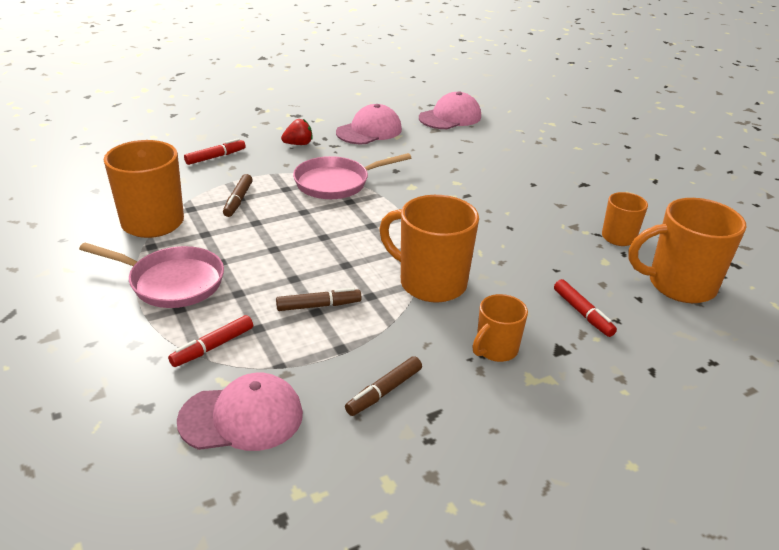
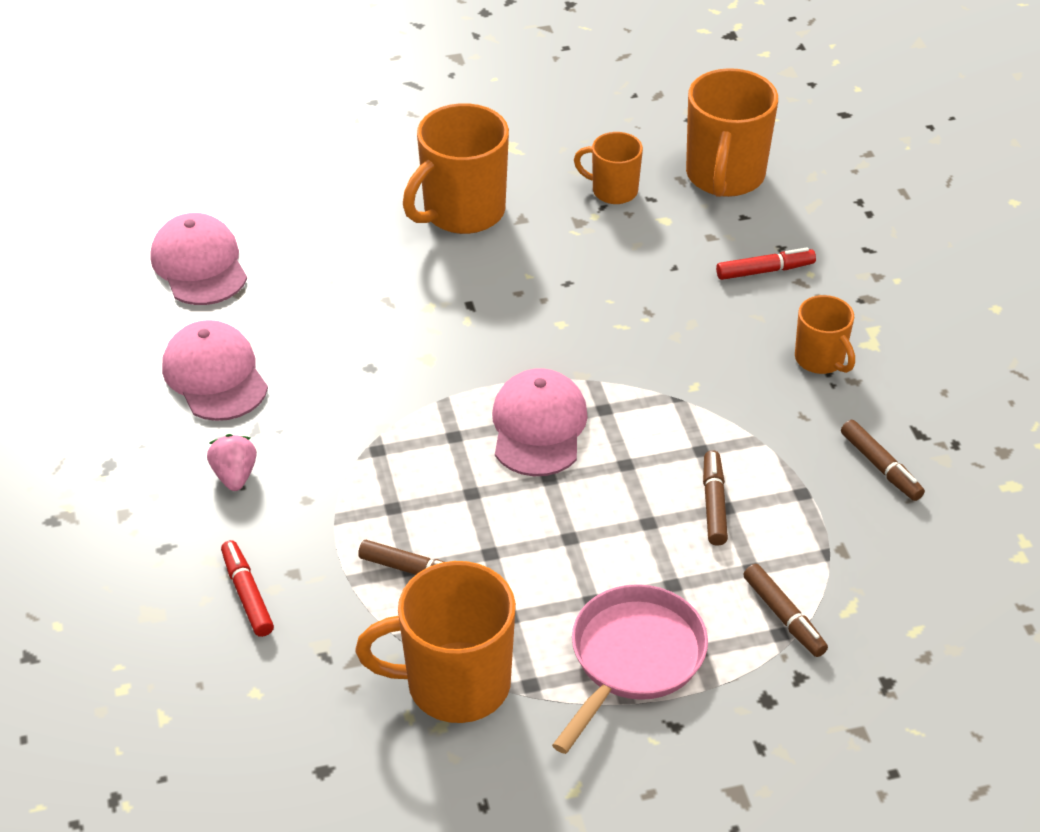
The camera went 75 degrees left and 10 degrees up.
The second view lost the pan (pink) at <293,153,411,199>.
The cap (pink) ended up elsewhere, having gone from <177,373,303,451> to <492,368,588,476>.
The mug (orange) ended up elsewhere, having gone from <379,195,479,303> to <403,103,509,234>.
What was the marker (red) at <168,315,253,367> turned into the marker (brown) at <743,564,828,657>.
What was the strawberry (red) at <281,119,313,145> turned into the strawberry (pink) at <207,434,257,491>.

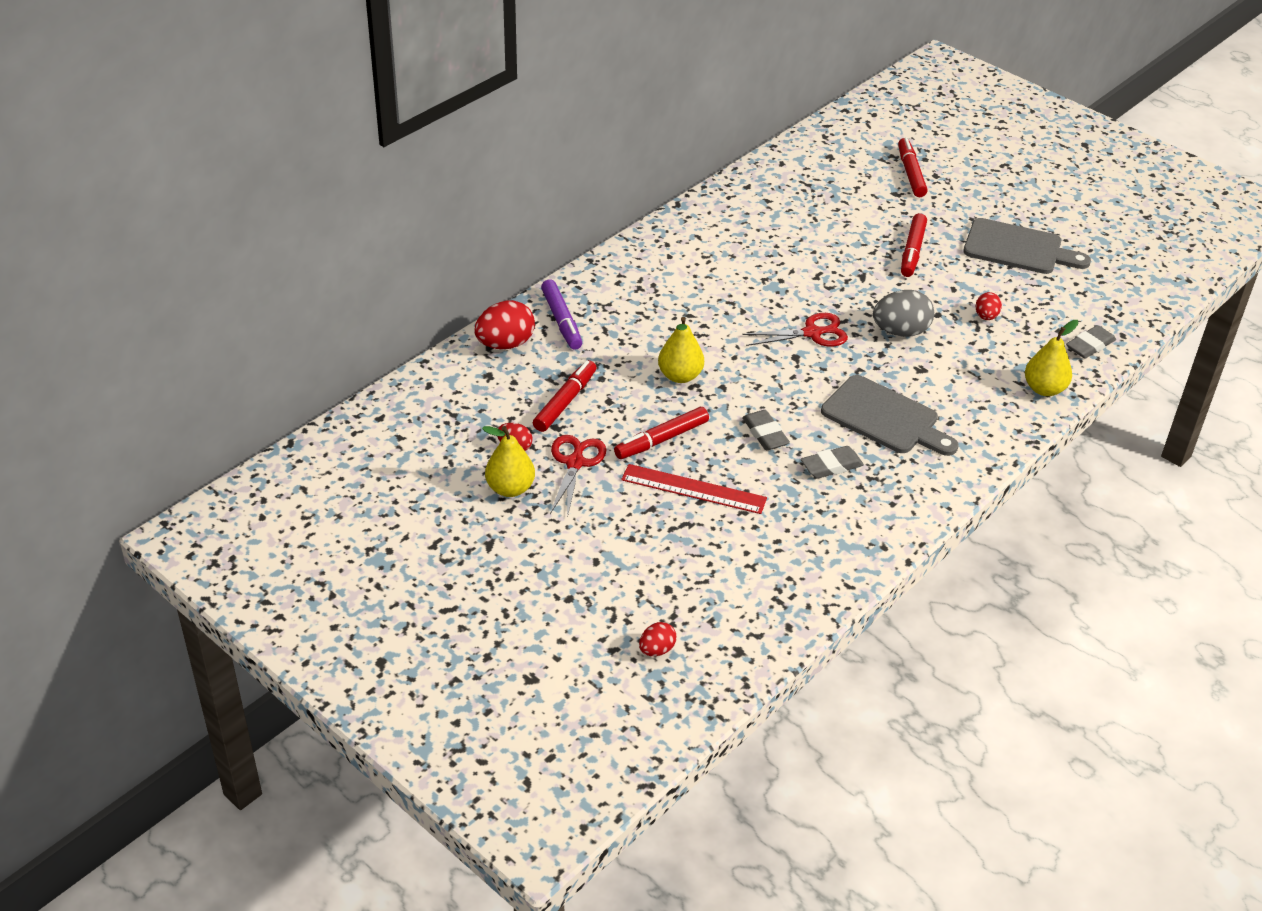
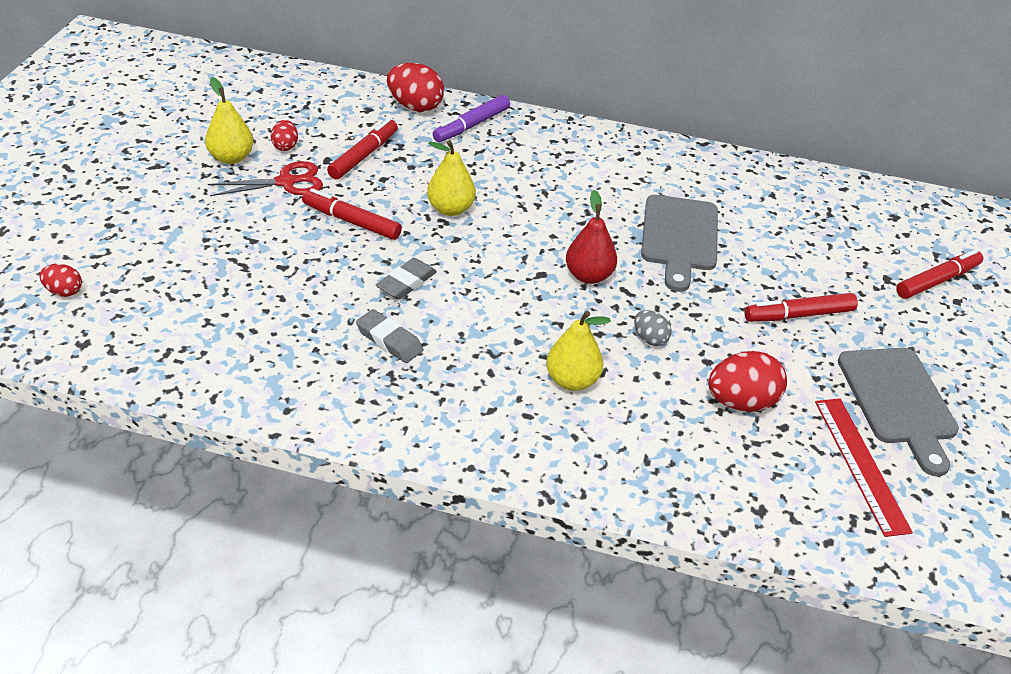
The camera went 60 degrees right and 0 degrees up.
The second view lost the eraser (grey) at <1066,325,1116,358>.
The ruler (red) ended up elsewhere, having gone from <621,464,767,514> to <815,398,913,537>.
The cutting board (grey) ended up elsewhere, having gone from <821,375,959,456> to <641,195,718,292>.
The pear (yellow) ended up elsewhere, having gone from <1025,320,1078,396> to <546,311,611,391>.
Where the scissors (red) stood at <742,313,848,346>, the pear (red) came to stand at <566,190,617,284>.
The marker (red) at <533,360,597,432> ended up facing another way, 60 degrees counterclockwise from before.
The size of the egg (grey) at <873,290,934,337> changed by a factor of 0.55.
The size of the egg (red) at <975,292,1002,320> changed by a factor of 1.80.

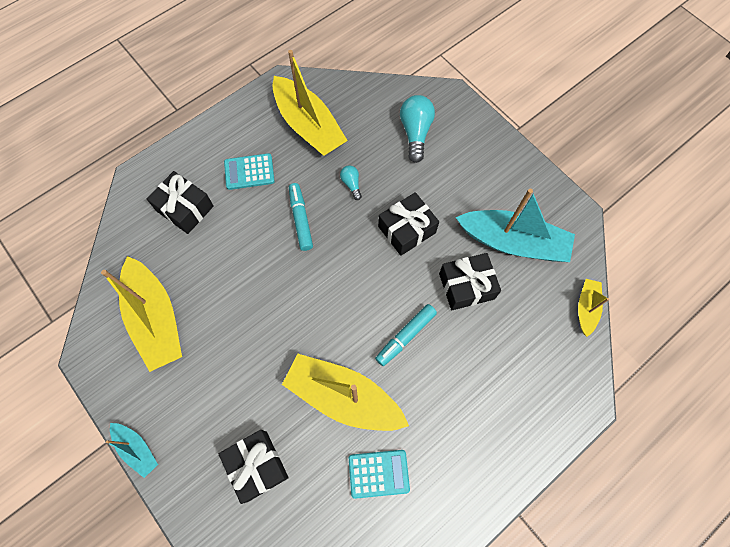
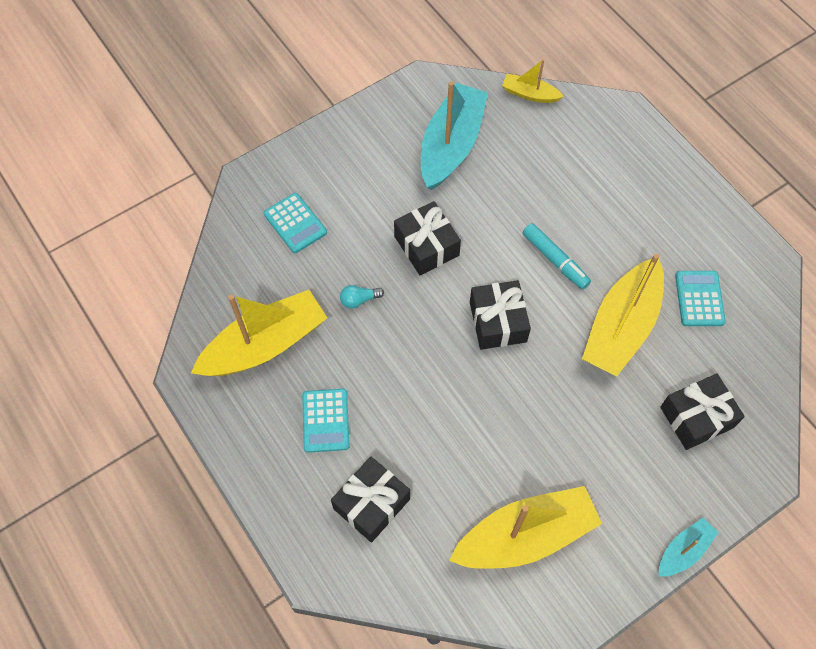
The camera went 85 degrees left and 5 degrees down.
The second view lost the marker (turquoise) at <289,183,313,251>.
The gift (black) ended up elsewhere, having gone from <439,253,501,310> to <470,280,531,350>.
Where the light bulb (turquoise) stood at <400,95,435,163>, the calculator (turquoise) came to stand at <264,193,327,253>.

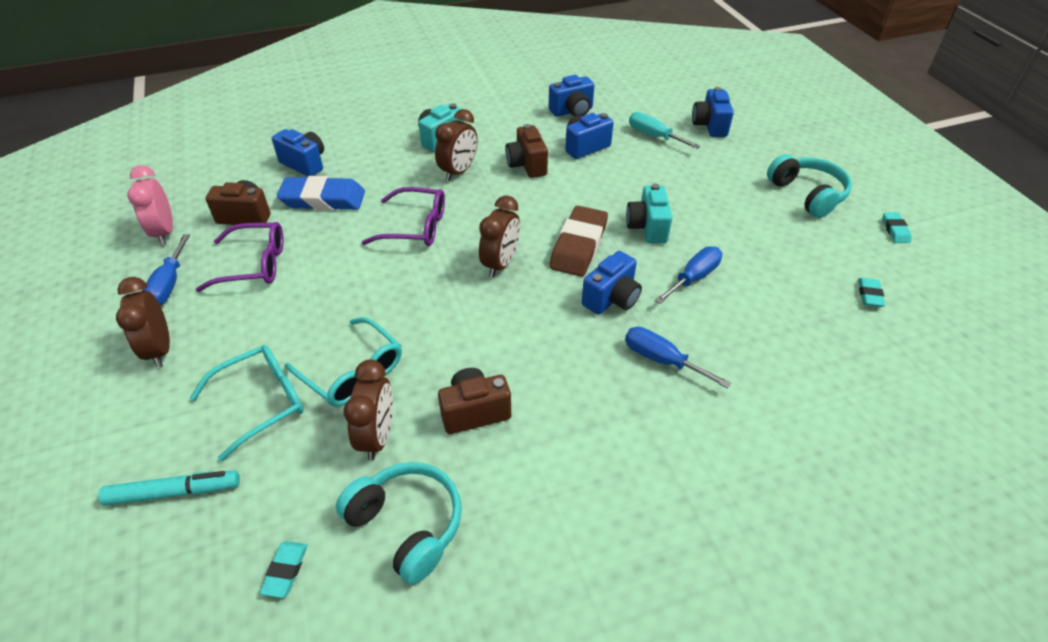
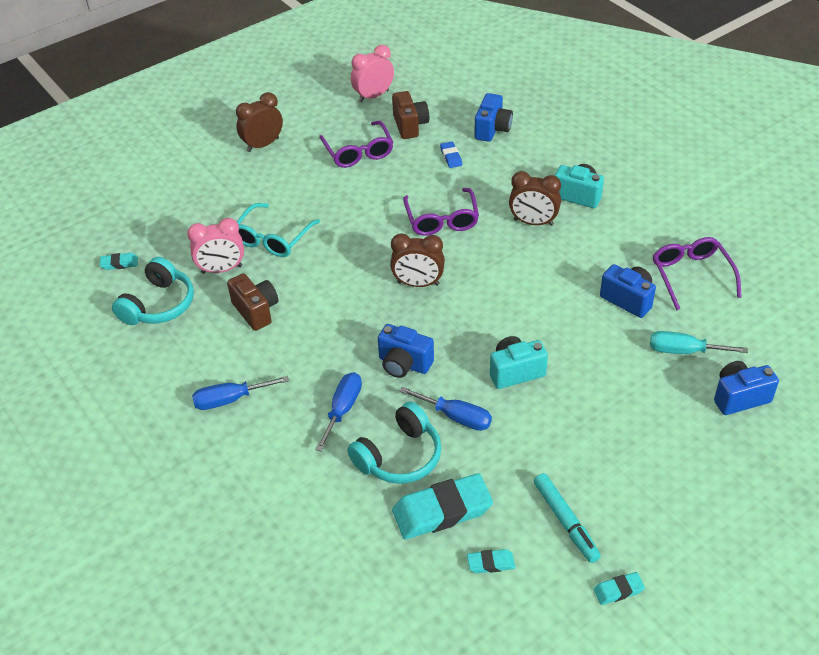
The camera went 75 degrees right and 0 degrees up.
The second view lost the glasses (turquoise) at <190,345,304,461>.
The second view lost the camera (brown) at <505,124,548,178>.
The second view lost the eraser (brown) at <549,206,608,277>.
The second view gained the eraser (turquoise) at <392,473,493,539>.
The marker (turquoise) ended up elsewhere, having gone from <98,471,240,506> to <534,473,601,563>.
The screwdriver (blue) ended up elsewhere, having gone from <142,234,190,305> to <192,376,289,410>.
The headphones (turquoise) ended up elsewhere, having gone from <767,154,852,218> to <347,401,441,484>.
Where the camera (blue) stood at <549,75,594,117>, the glasses (purple) came to stand at <653,237,742,311>.
What was the clock (brown) at <344,359,393,460> turned into the clock (pink) at <187,218,244,274>.
The screwdriver (turquoise) at <629,112,701,149> ended up facing another way, 105 degrees counterclockwise from before.
The size of the eraser (blue) at <277,176,365,211> changed by a factor of 0.47.

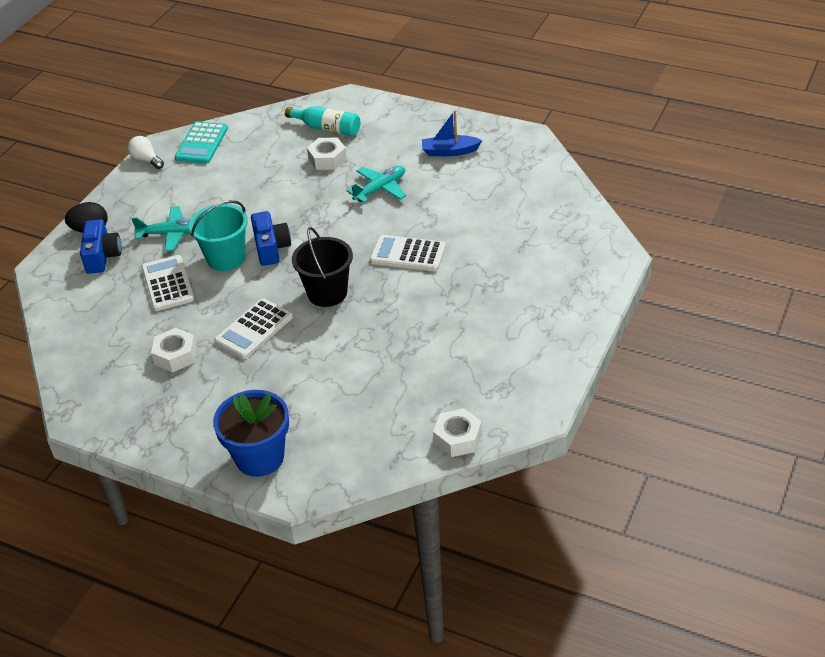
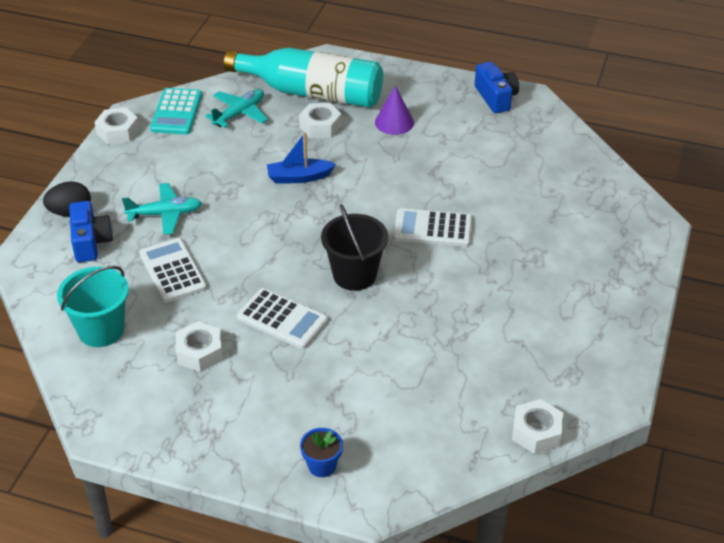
The camera went 10 degrees left and 0 degrees up.
The second view gained the cone (purple) at <375,85,414,135>.
The bucket (turquoise) ended up elsewhere, having gone from <189,200,248,271> to <57,266,129,347>.
The camera (blue) ended up elsewhere, having gone from <251,211,291,266> to <475,62,519,113>.
The plane (turquoise) ended up elsewhere, having gone from <347,166,406,203> to <205,89,268,128>.
The boat (blue) ended up elsewhere, having gone from <422,110,483,156> to <267,133,336,184>.
Where the light bulb (white) stood at <128,136,164,169>, the nut (white) came to stand at <95,107,140,145>.
The calculator (white) at <214,298,293,359> ended up facing another way, 90 degrees counterclockwise from before.
The size of the flower pot (blue) at <213,390,289,477> changed by a factor of 0.51.
The size of the bottle (turquoise) at <285,106,360,136> changed by a factor of 1.88.

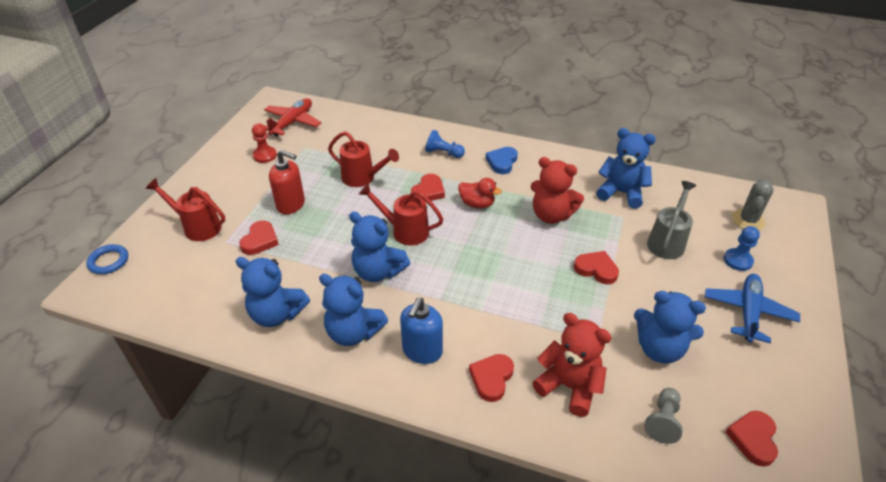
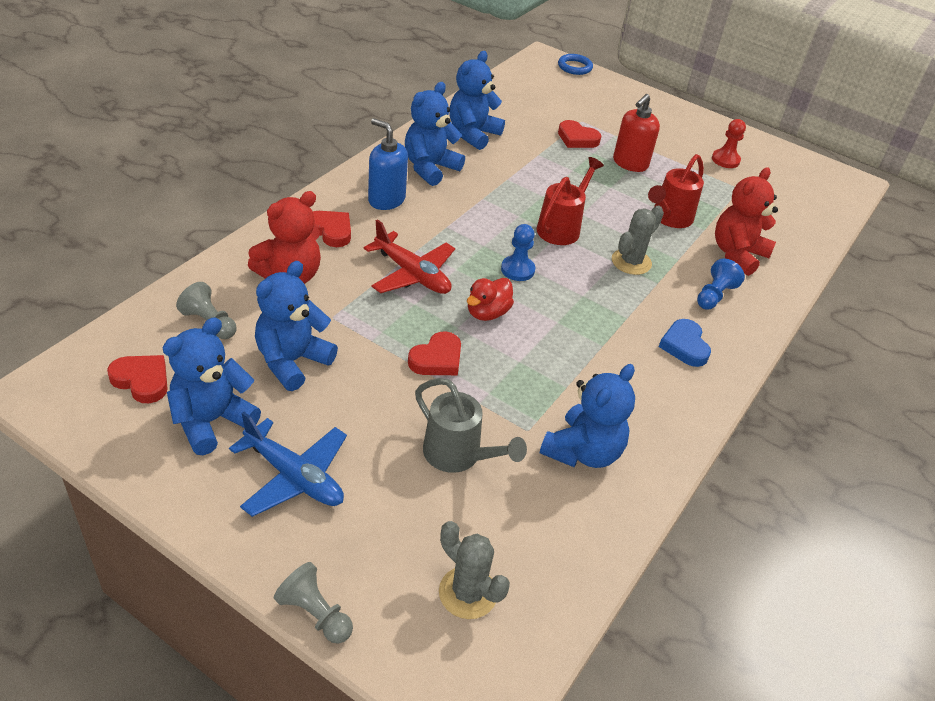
The camera went 100 degrees right and 0 degrees up.
The second view lost the watering can (red) at <146,178,225,241>.
The second view gained the pawn (grey) at <274,562,353,644>.
The plane (red) ended up elsewhere, having gone from <264,98,321,136> to <364,219,455,294>.
The teddy bear (blue) ended up elsewhere, having gone from <349,212,410,282> to <163,318,261,455>.
The duck (red) ended up elsewhere, having gone from <458,178,502,209> to <467,278,514,321>.
The teddy bear (red) ended up elsewhere, having gone from <531,157,584,224> to <715,167,778,276>.
The pawn (blue) ended up elsewhere, having gone from <724,226,760,271> to <501,224,535,281>.
Where the heart (red) stood at <411,174,445,201>, the cactus (grey) came to stand at <612,206,664,275>.
The heart (blue) at <485,147,518,174> ended up facing another way, 135 degrees counterclockwise from before.

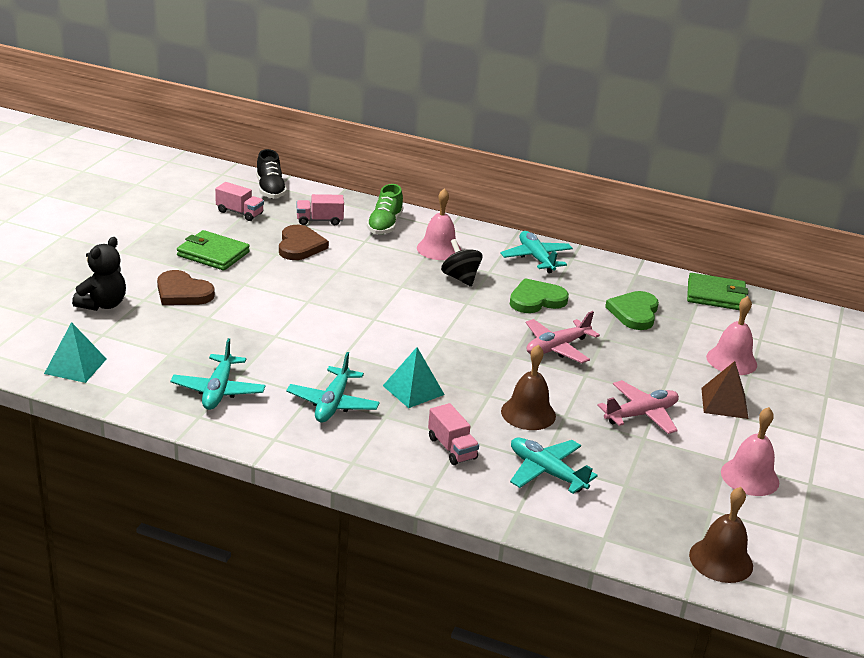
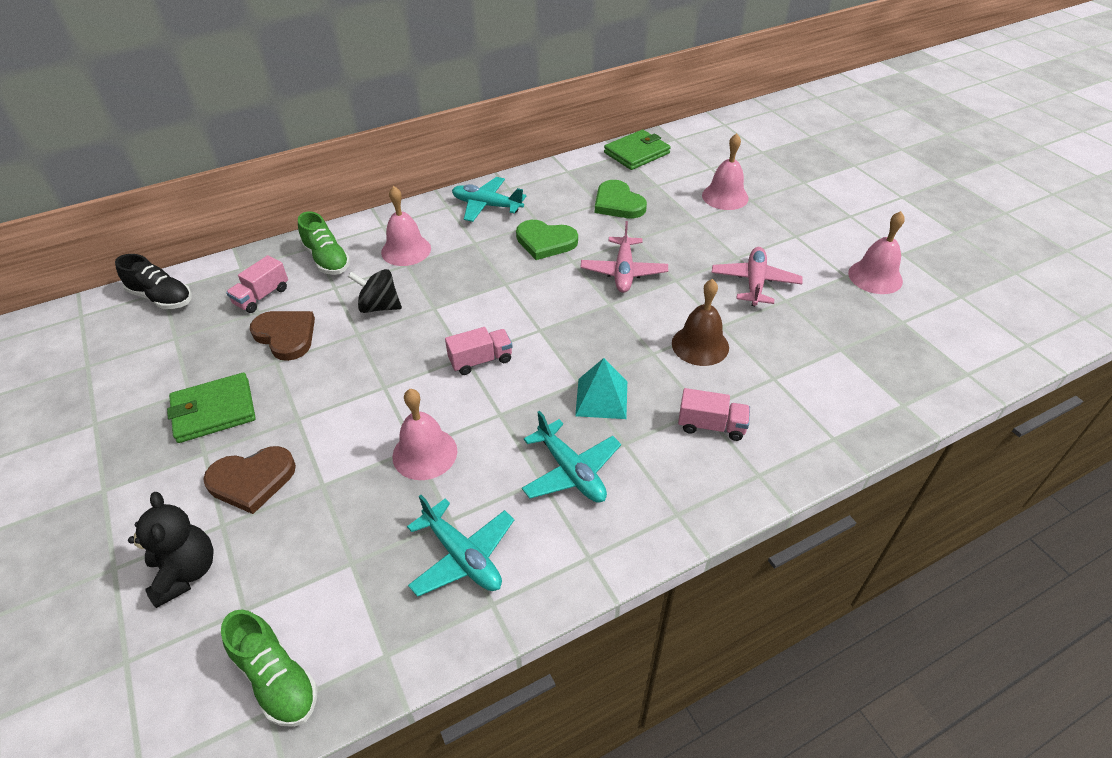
The camera went 45 degrees left and 15 degrees up.
The second view lost the plane (turquoise) at <510,437,598,494>.
The second view lost the bell (brown) at <689,487,753,583>.
The second view lost the pyramid (brown) at <701,361,748,419>.
The second view gained the bell (pink) at <392,389,457,480>.
The truck (pink) ended up elsewhere, having gone from <215,182,264,221> to <445,327,512,375>.
The spinning top (black) ended up elsewhere, having gone from <441,239,482,287> to <348,269,402,313>.
Where the pyramid (turquoise) stood at <44,322,107,383>, the shoe (green) came to stand at <221,610,317,727>.
The heart (green) at <510,278,569,313> ended up facing another way, 90 degrees counterclockwise from before.

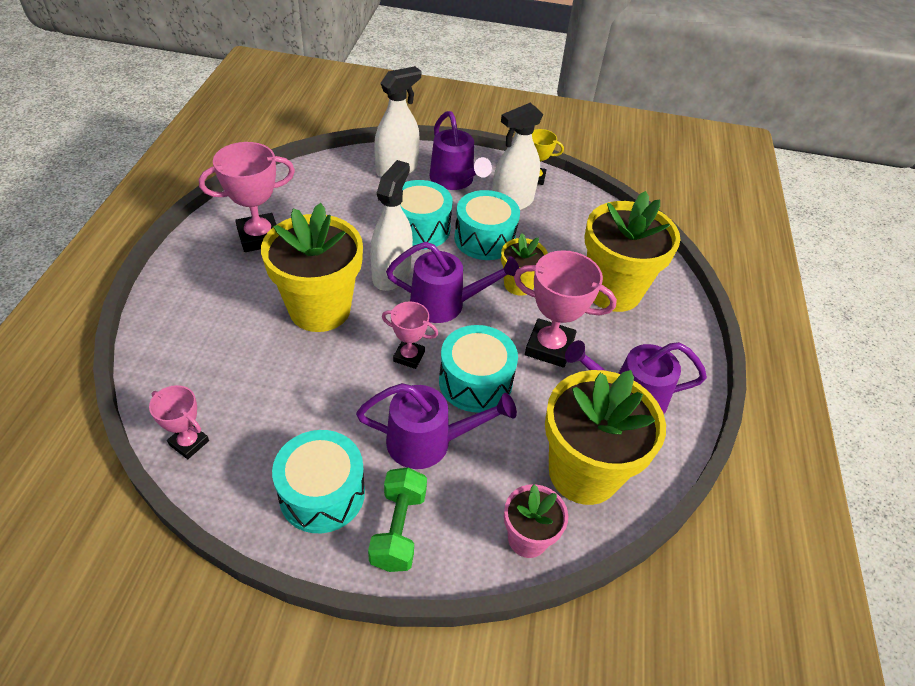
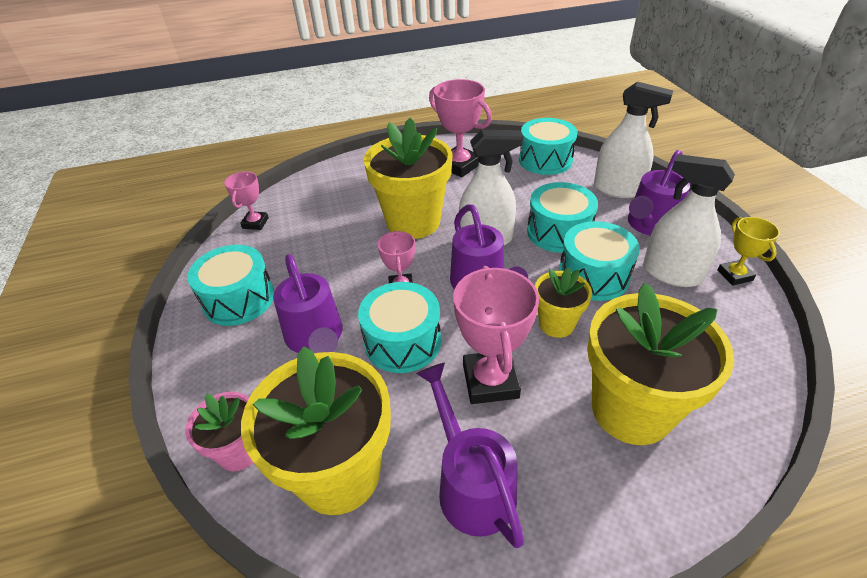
The camera went 70 degrees right and 5 degrees down.
The second view lost the dumbbell (green) at <368,467,427,572>.
The second view gained the drum (turquoise) at <519,118,577,175>.

